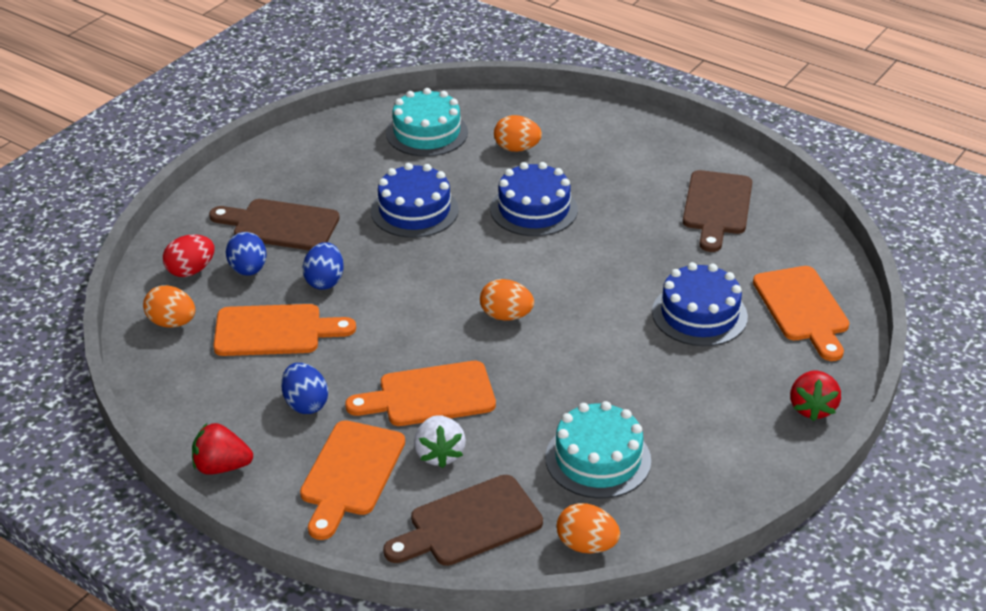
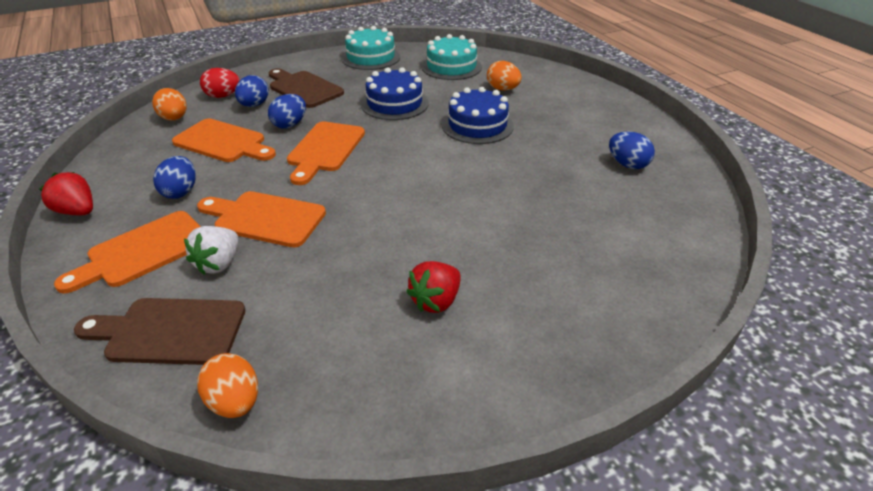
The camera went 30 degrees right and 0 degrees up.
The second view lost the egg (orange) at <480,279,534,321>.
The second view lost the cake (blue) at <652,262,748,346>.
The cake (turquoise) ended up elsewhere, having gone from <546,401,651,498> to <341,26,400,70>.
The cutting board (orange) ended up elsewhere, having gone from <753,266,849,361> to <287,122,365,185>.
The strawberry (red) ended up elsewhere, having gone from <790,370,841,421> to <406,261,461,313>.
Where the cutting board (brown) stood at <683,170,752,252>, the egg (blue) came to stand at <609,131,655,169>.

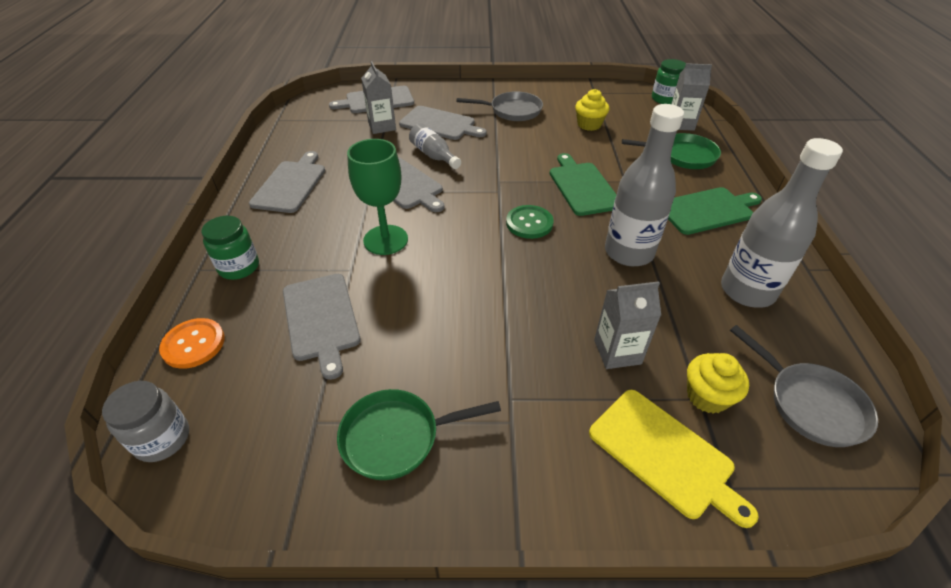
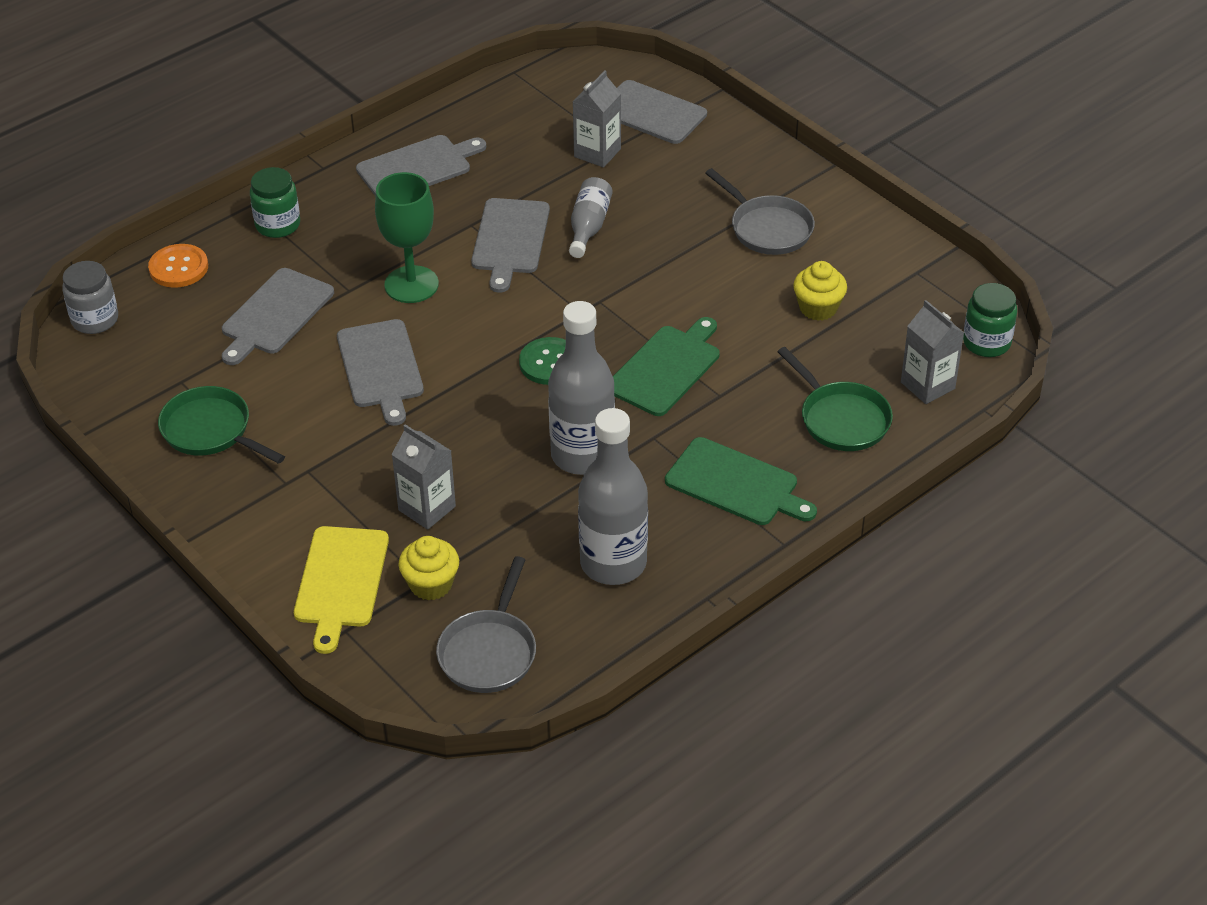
The camera went 50 degrees right and 0 degrees up.
The cutting board (grey) ended up elsewhere, having gone from <399,106,487,140> to <337,319,424,426>.

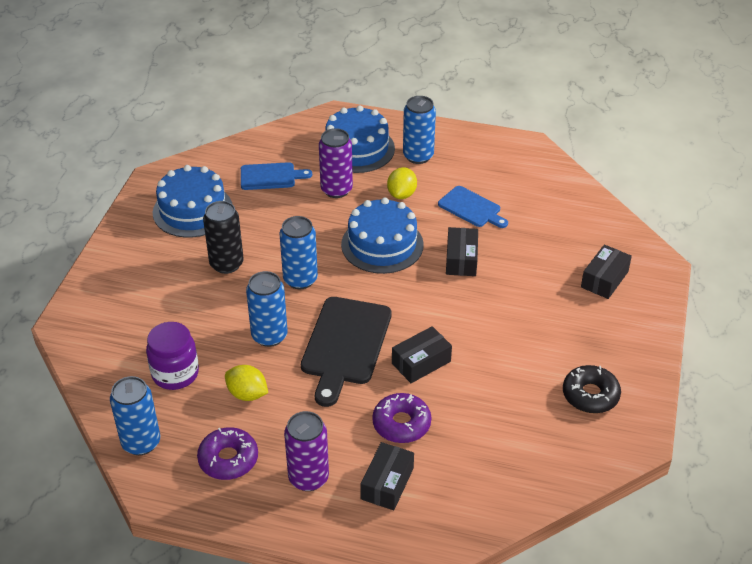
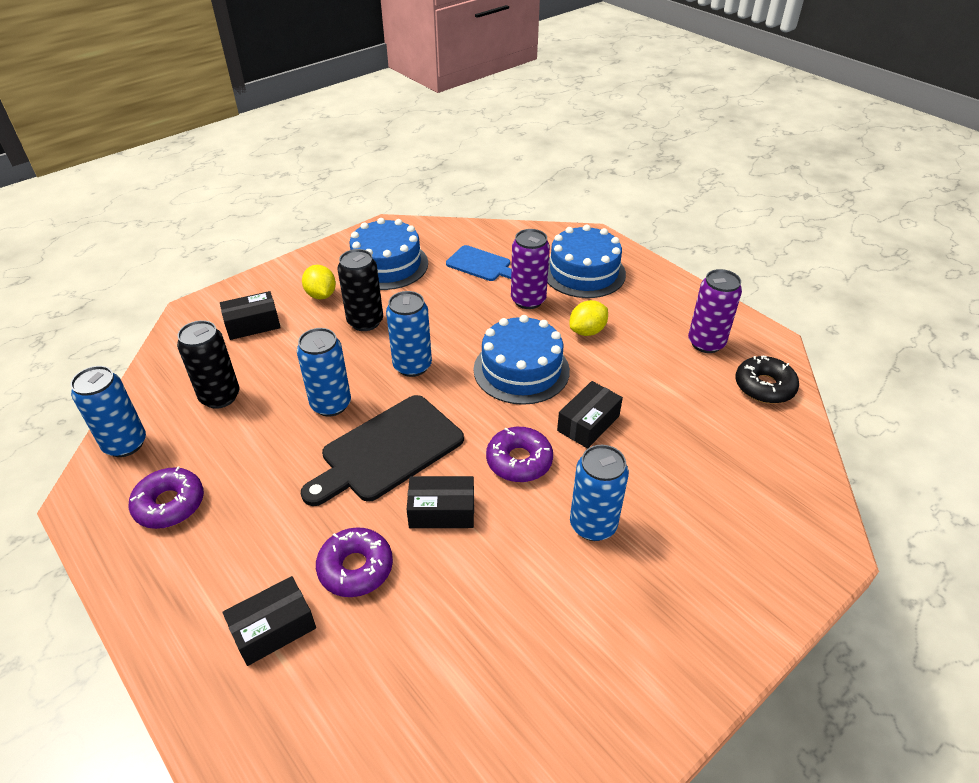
The camera went 35 degrees right and 0 degrees up.
The second view lost the cutting board (blue) at <438,186,508,228>.
The second view gained the donut (purple) at <486,427,553,482>.
The lemon (yellow) ended up elsewhere, having gone from <225,365,268,401> to <302,265,336,300>.
The can (purple) ended up elsewhere, having gone from <284,411,329,491> to <688,269,742,353>.
The can (blue) ended up elsewhere, having gone from <403,96,436,164> to <570,445,629,541>.
The donut (black) ended up elsewhere, having gone from <563,365,621,413> to <735,355,799,404>.
The box (black) ended up elsewhere, having gone from <581,244,632,299> to <220,291,281,340>.
Where the jar (purple) stood at <146,322,199,390>, the can (black) came to stand at <177,320,240,409>.

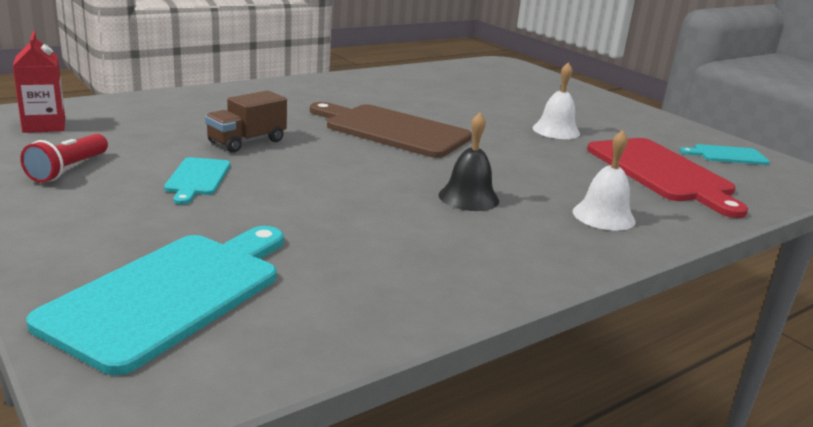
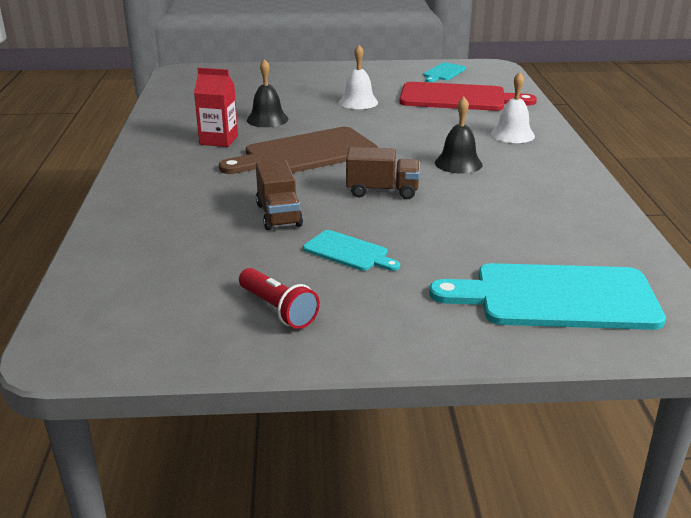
The camera went 55 degrees left and 5 degrees up.
The second view gained the bell (black) at <247,59,289,127>.
The second view gained the truck (brown) at <346,147,420,199>.
The carton (red) ended up elsewhere, having gone from <13,31,65,133> to <194,68,238,147>.
The cutting board (turquoise) at <26,226,284,375> ended up facing another way, 60 degrees counterclockwise from before.

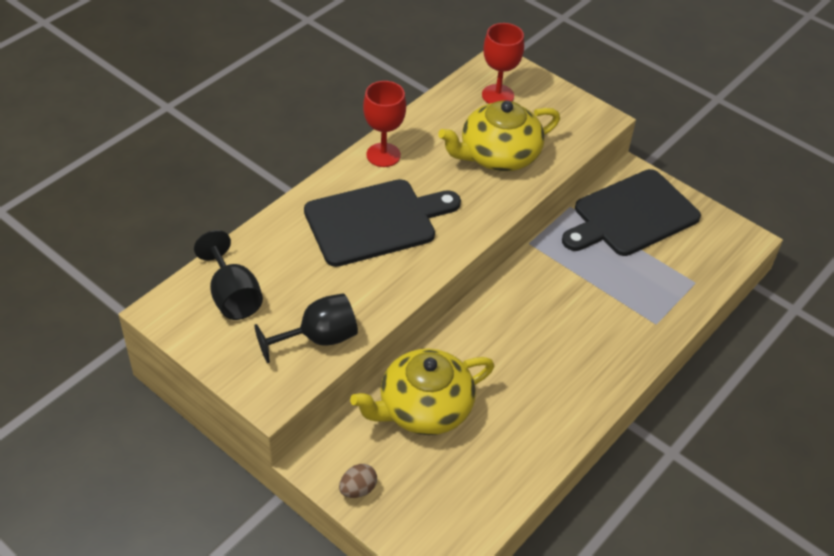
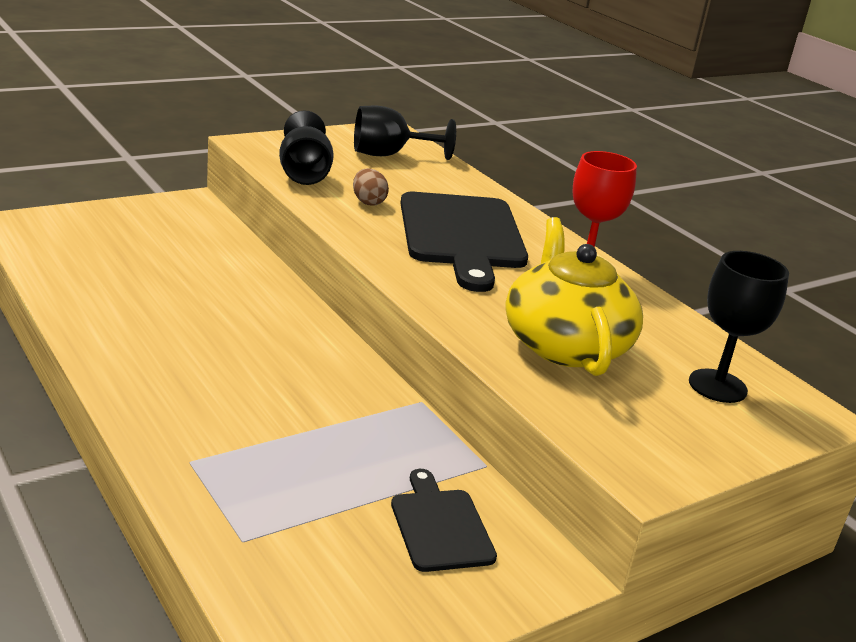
The camera went 105 degrees right and 20 degrees down.
The second view lost the teapot (yellow) at <350,349,495,435>.
The egg (brown) ended up elsewhere, having gone from <339,464,377,498> to <353,168,389,206>.
What was the goblet (red) at <482,23,524,104> turned into the goblet (black) at <689,251,789,403>.
The size of the cutting board (black) at <562,169,701,256> changed by a factor of 0.52.

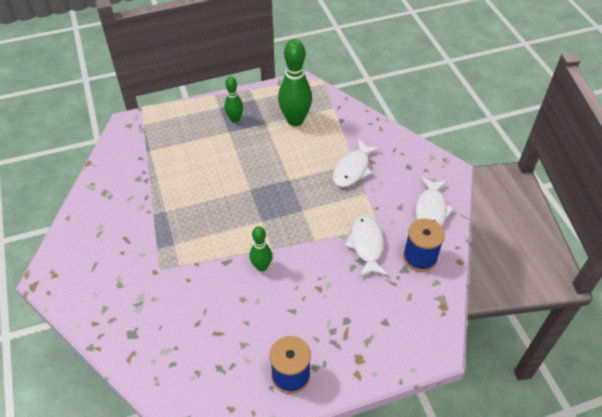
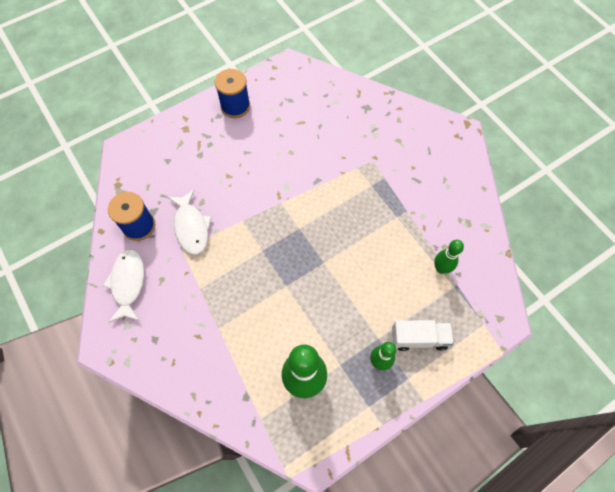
The camera went 165 degrees right and 15 degrees up.
The second view lost the fish (white) at <333,139,380,187>.
The second view gained the truck (white) at <392,320,454,351>.
The bowling pin (green) ended up elsewhere, having gone from <250,226,272,272> to <434,240,464,274>.

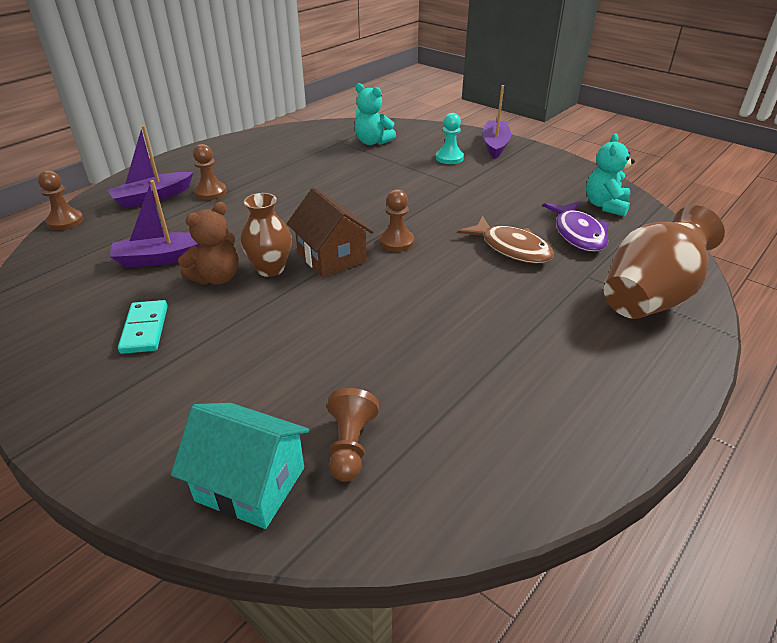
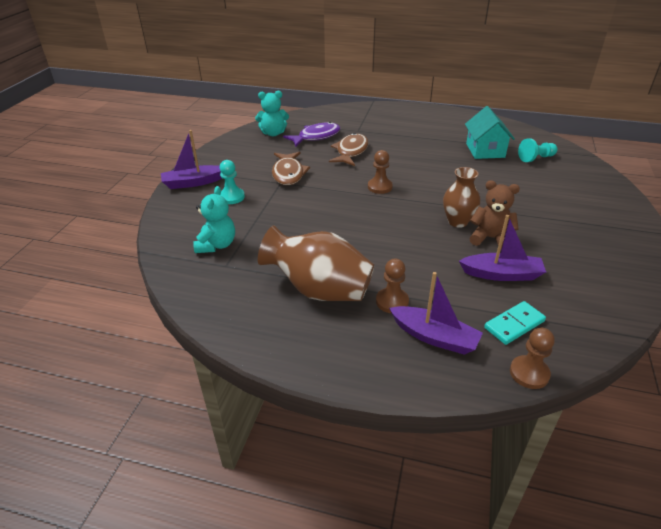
The camera went 115 degrees left and 0 degrees up.
The second view lost the house (brown) at <287,188,374,277>.
The second view gained the fish (brown) at <272,152,310,185>.
The domino (turquoise) ended up elsewhere, having gone from <118,300,168,354> to <484,301,546,345>.
The house (turquoise) ended up elsewhere, having gone from <171,403,310,529> to <465,106,515,159>.
The vase (brown) ended up elsewhere, having gone from <604,205,725,319> to <258,225,374,301>.
What was the pawn (brown) at <327,388,379,482> turned into the pawn (turquoise) at <518,139,557,162>.
The boat (purple) at <110,180,199,268> ended up facing another way, 45 degrees counterclockwise from before.

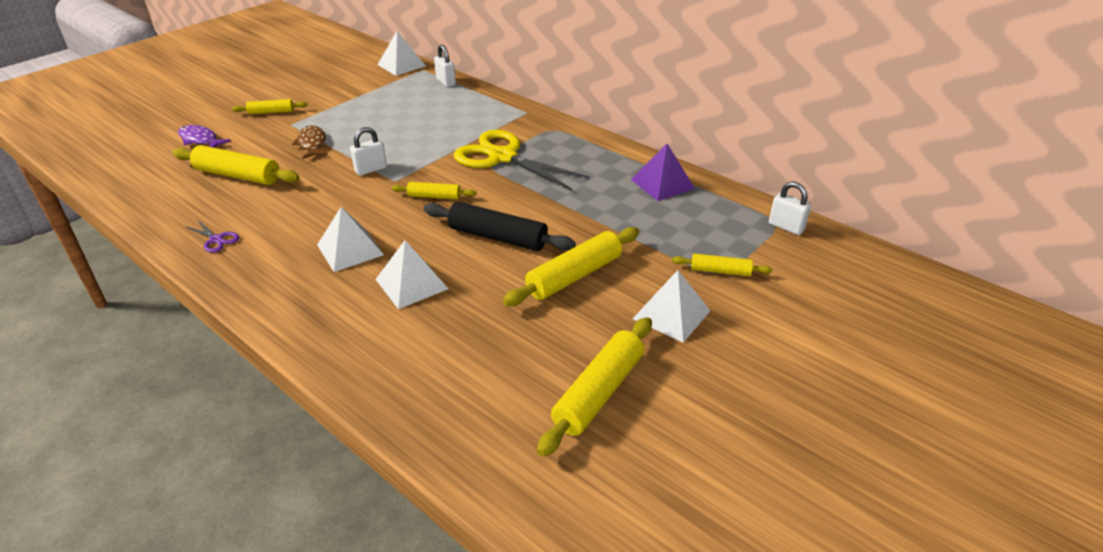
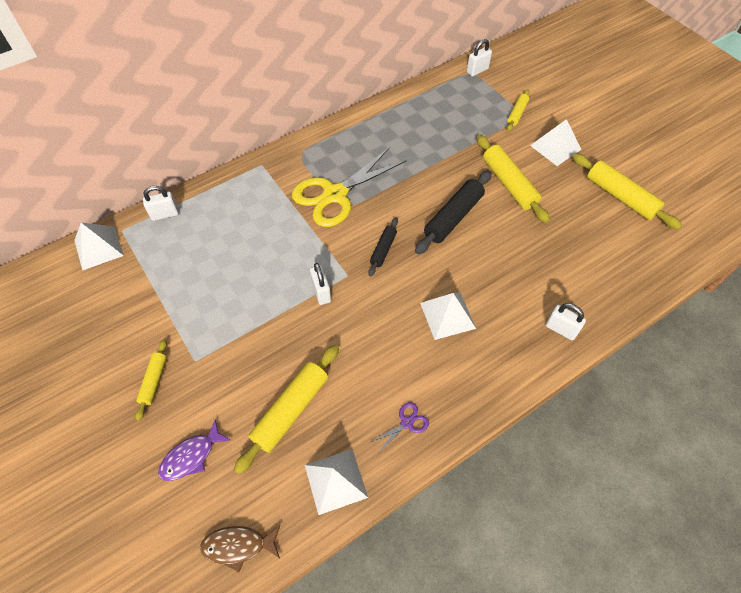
The camera went 75 degrees left and 20 degrees up.
The second view lost the pyramid (purple) at <631,144,695,201>.
The second view gained the padlock (white) at <546,303,586,340>.
The fish (brown) ended up elsewhere, having gone from <292,125,328,159> to <200,526,280,572>.
The pyramid (white) ended up elsewhere, having gone from <375,240,448,309> to <305,449,368,515>.
What was the rolling pin (yellow) at <391,182,476,199> turned into the rolling pin (black) at <368,218,398,276>.

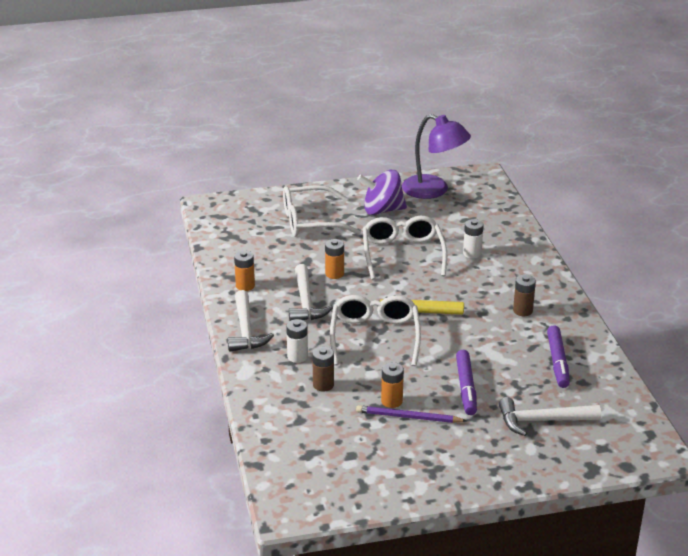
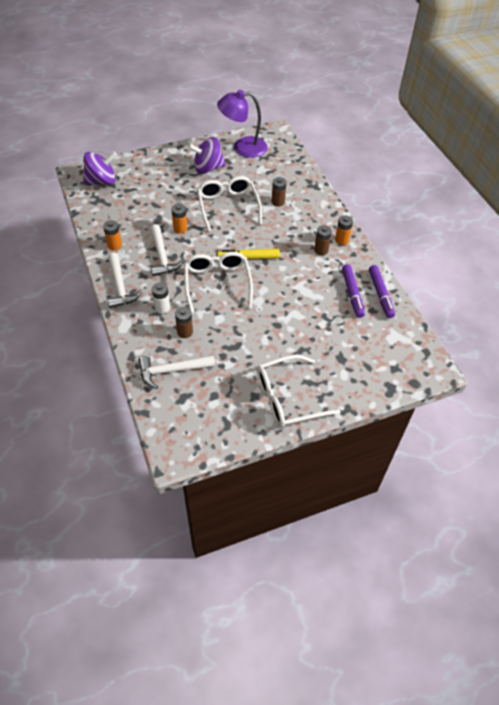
The camera went 10 degrees left and 20 degrees up.
The second view lost the pencil (purple) at <356,405,467,423>.
The second view gained the spinning top (purple) at <83,151,117,185>.
The glasses (white) ended up elsewhere, having gone from <283,185,361,237> to <257,355,341,427>.
The battery (orange) ended up elsewhere, having gone from <381,362,404,408> to <335,215,353,245>.
The marker (purple) ended up elsewhere, having gone from <456,350,477,415> to <369,265,395,318>.
The hammer (white) ended up elsewhere, having gone from <499,397,601,436> to <139,355,215,389>.
What was the battery (white) at <463,219,483,258> turned into the battery (brown) at <271,177,287,206>.
The lamp (purple) at <402,114,471,199> ended up facing another way, 150 degrees clockwise from before.

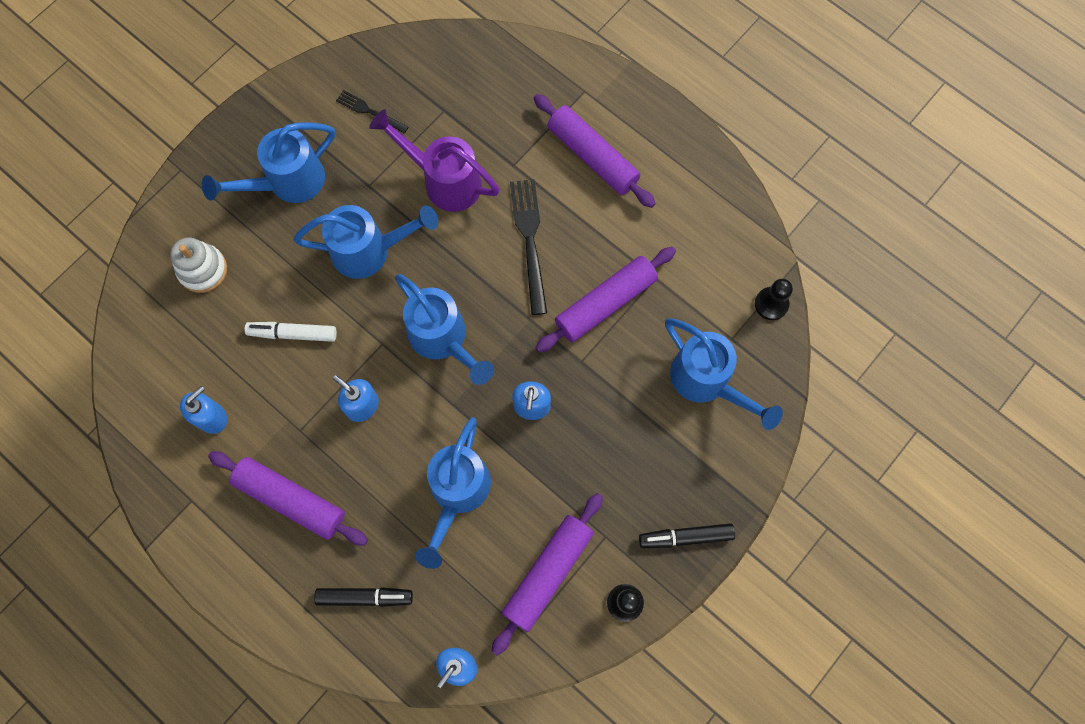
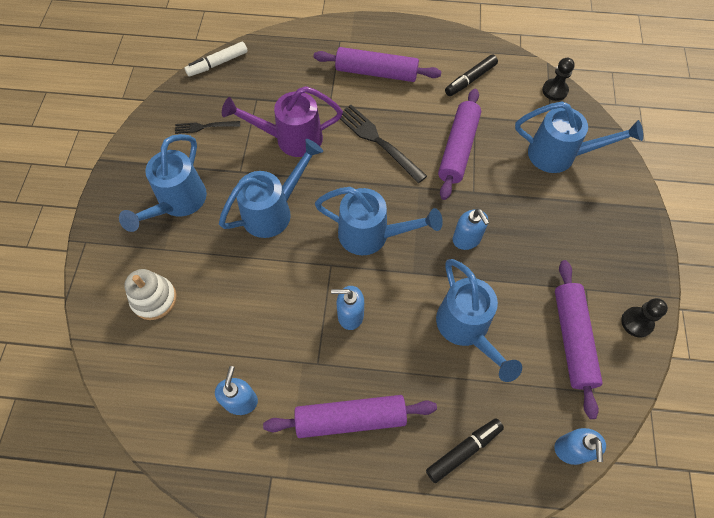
The camera went 35 degrees left and 10 degrees down.
The marker (white) ended up elsewhere, having gone from <244,322,337,342> to <185,42,248,77>.
The marker (black) ended up elsewhere, having gone from <639,523,735,548> to <445,55,498,96>.

